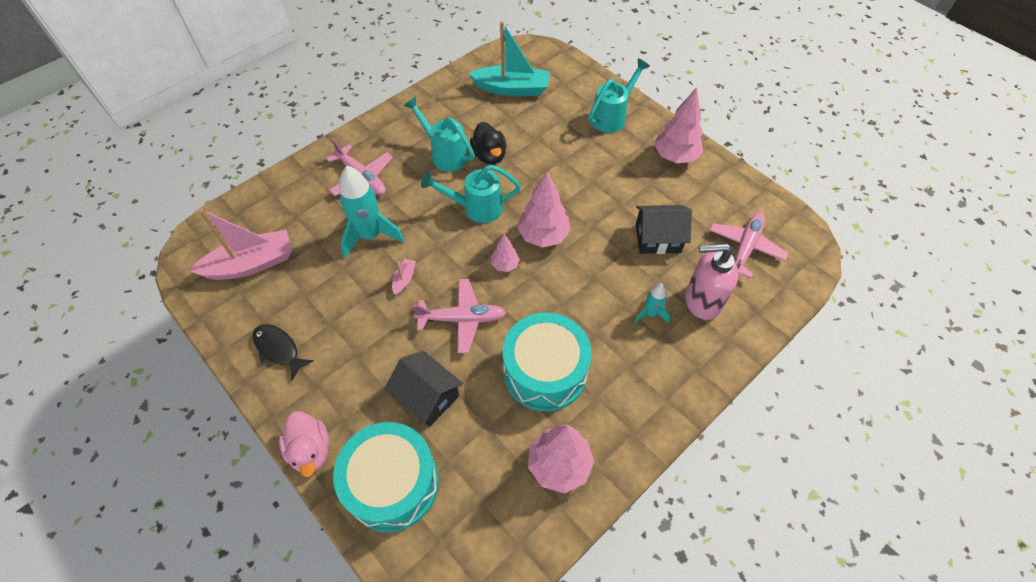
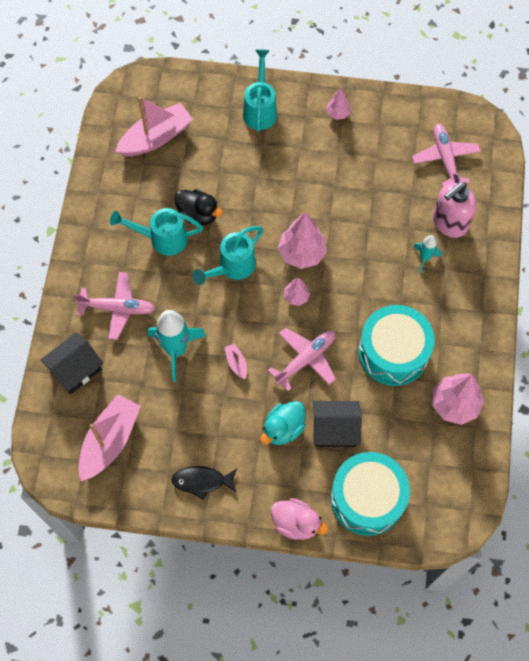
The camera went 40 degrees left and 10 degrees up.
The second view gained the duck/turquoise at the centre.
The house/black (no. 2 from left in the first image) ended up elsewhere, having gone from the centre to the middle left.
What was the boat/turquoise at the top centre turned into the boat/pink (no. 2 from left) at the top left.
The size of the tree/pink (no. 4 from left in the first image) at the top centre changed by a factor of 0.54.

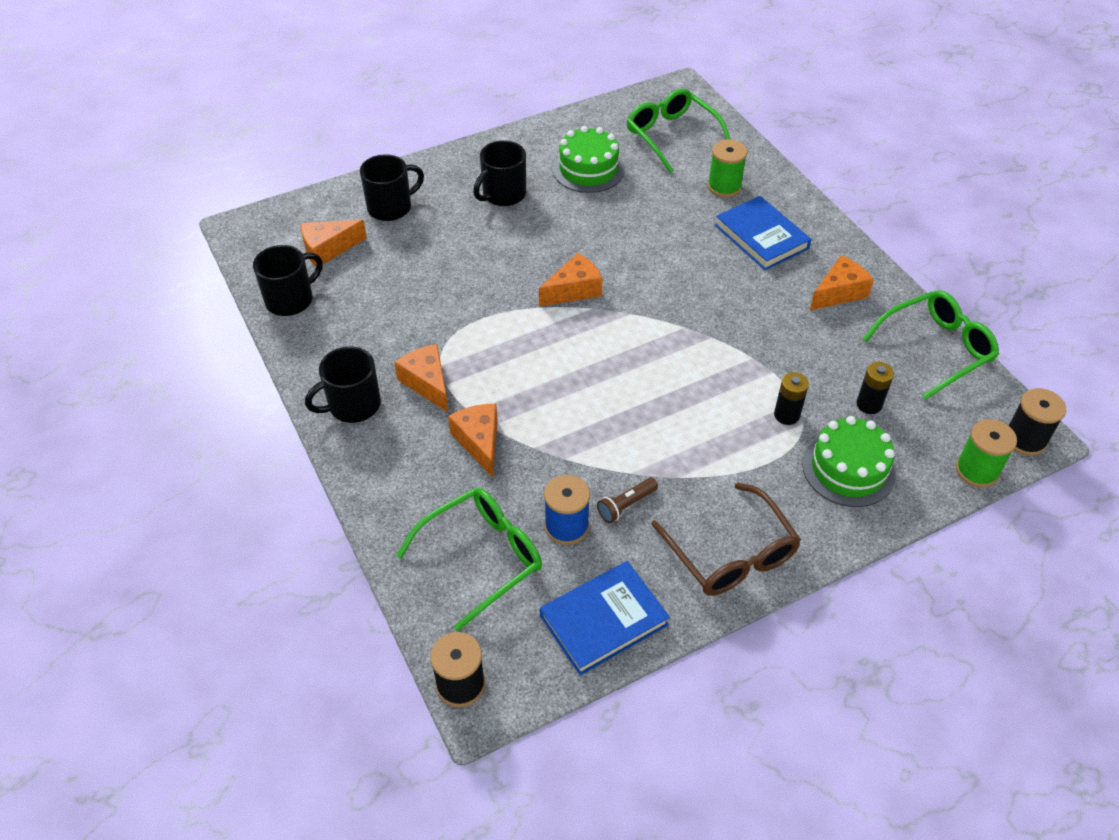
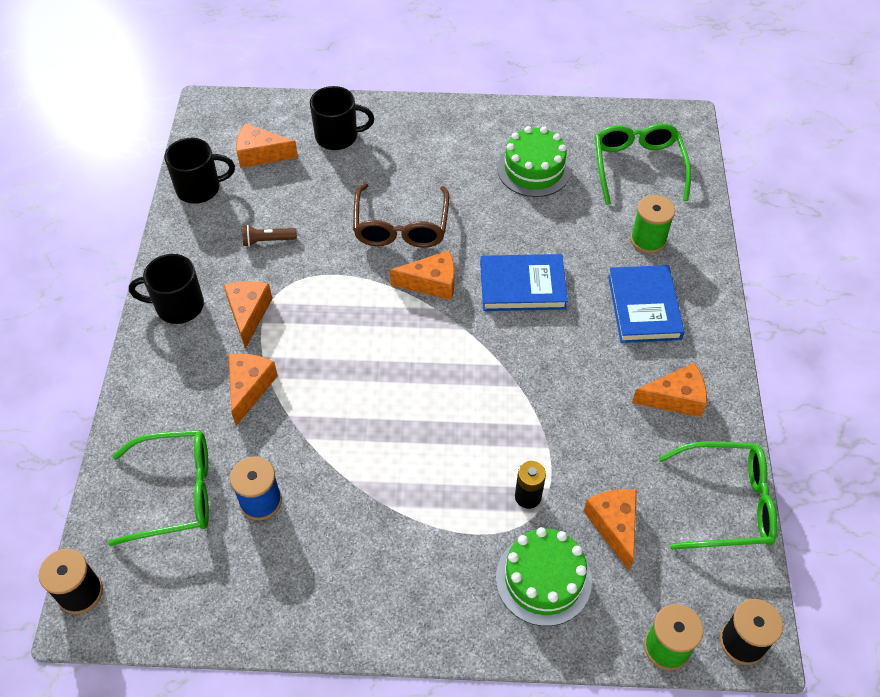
The camera went 30 degrees right and 5 degrees up.
The second view lost the mug/black (no. 4 from left) at the top centre.
The book/blue (no. 1 from left) ended up elsewhere, having gone from the bottom centre to the centre.
The flashlight/brown ended up elsewhere, having gone from the centre to the middle left.
The glasses/brown ended up elsewhere, having gone from the centre to the top centre.
Where the battery/black (no. 2 from left) stood at the middle right, the cheese/orange (no. 5 from left) came to stand at the bottom right.

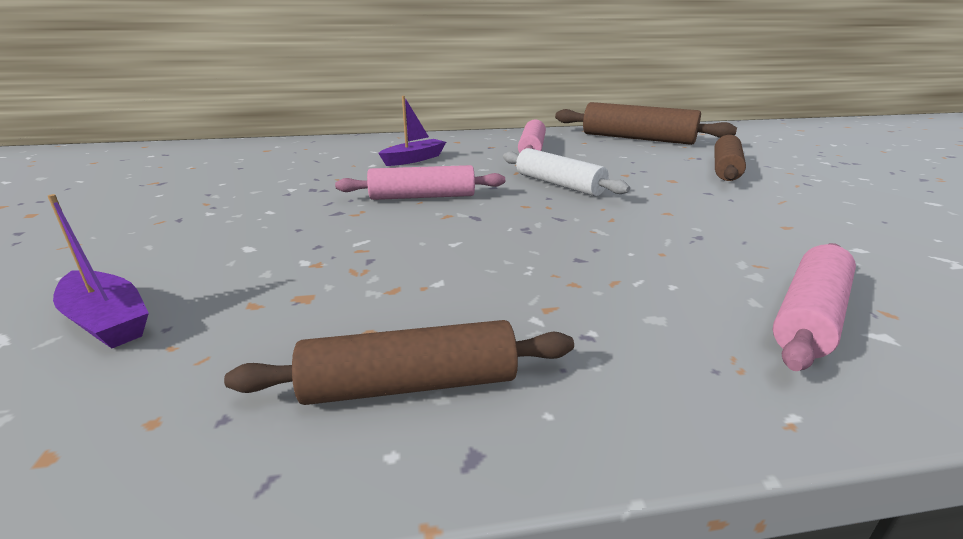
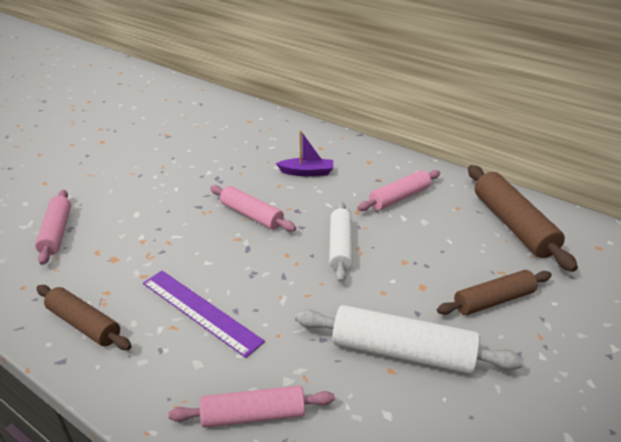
The camera went 45 degrees right and 10 degrees up.
The second view gained the ruler/purple at the bottom left.
The second view gained the rolling pin/white (no. 2 from left) at the bottom centre.
Where the boat/purple (no. 1 from left) stood at the middle left, the rolling pin/pink (no. 1 from left) came to stand at the middle left.

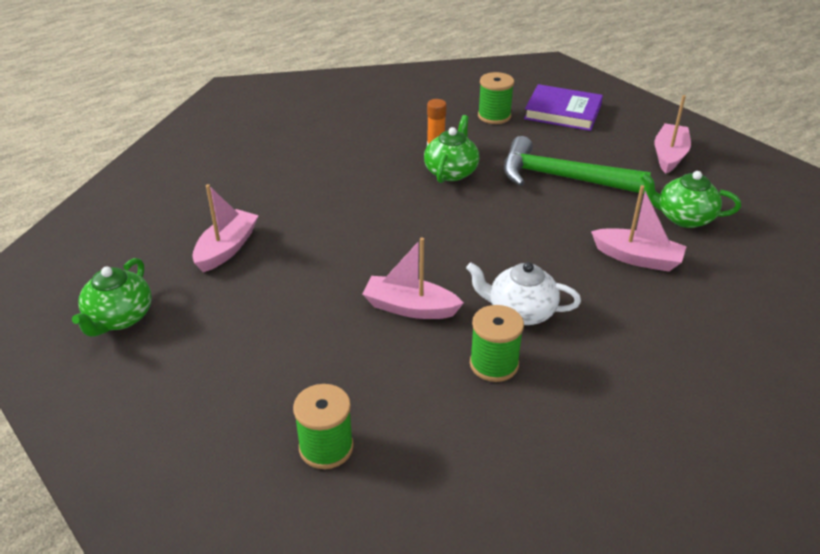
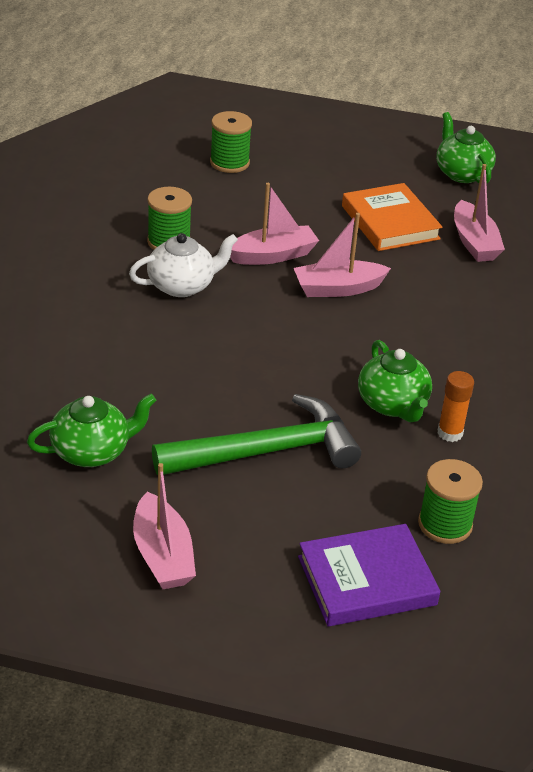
The camera went 140 degrees right and 0 degrees up.
The second view gained the book/orange at the top right.
The boat/pink (no. 3 from left) ended up elsewhere, having gone from the middle right to the top centre.

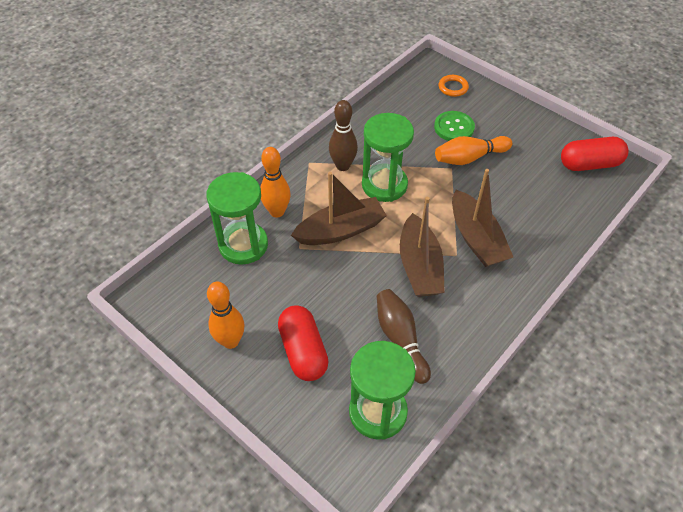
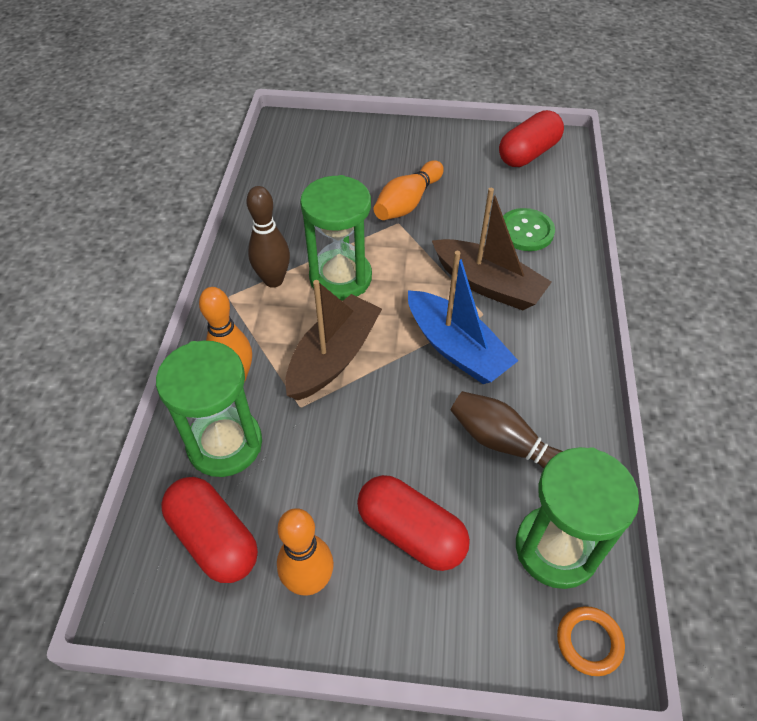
The camera went 35 degrees left and 0 degrees up.
The second view gained the capsule/red (no. 1 from left) at the bottom left.
The button/green ended up elsewhere, having gone from the top centre to the top right.
The ring/orange ended up elsewhere, having gone from the top centre to the bottom right.
What was the boat/brown (no. 2 from left) at the centre turned into the boat/blue at the centre.

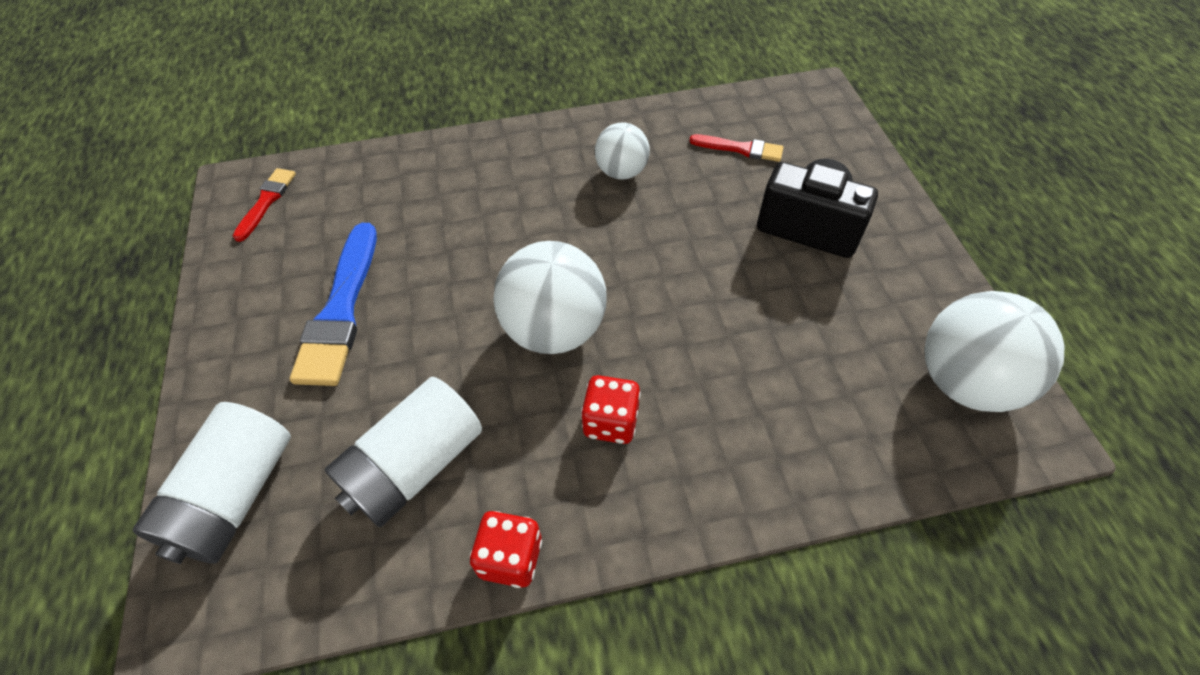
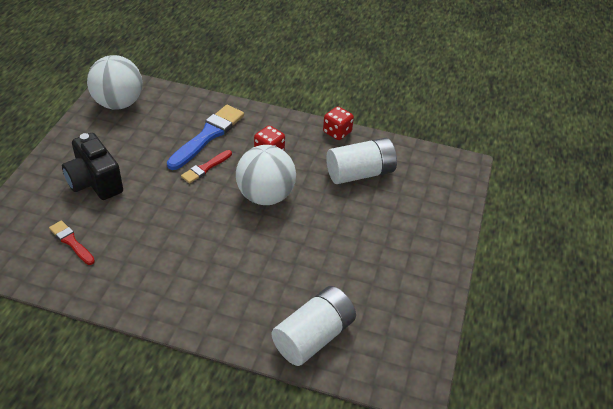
The camera went 155 degrees left and 10 degrees down.
The second view lost the ball/white (no. 2 from left) at the top centre.
The battery/white (no. 1 from left) ended up elsewhere, having gone from the bottom left to the bottom centre.
The brush/red (no. 1 from left in the first image) ended up elsewhere, having gone from the top left to the centre.
The brush/blue ended up elsewhere, having gone from the middle left to the centre.

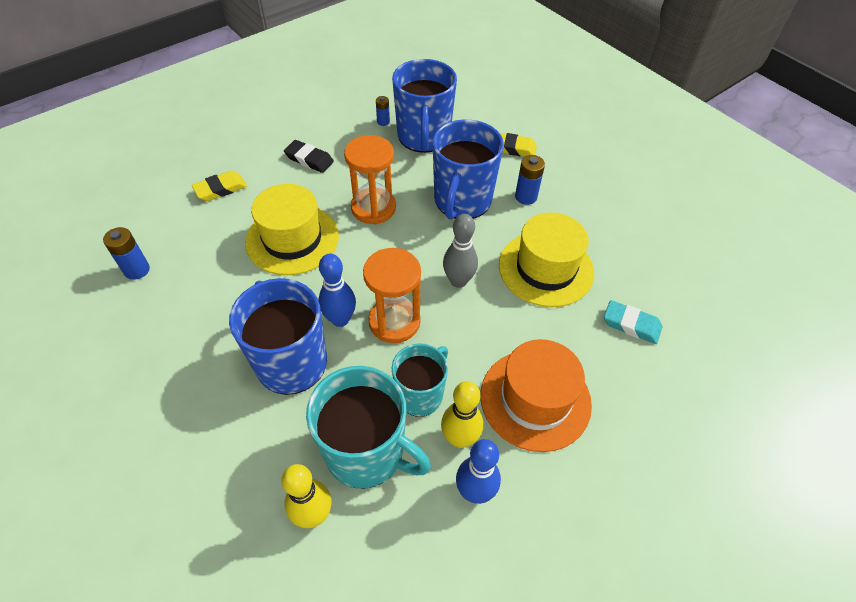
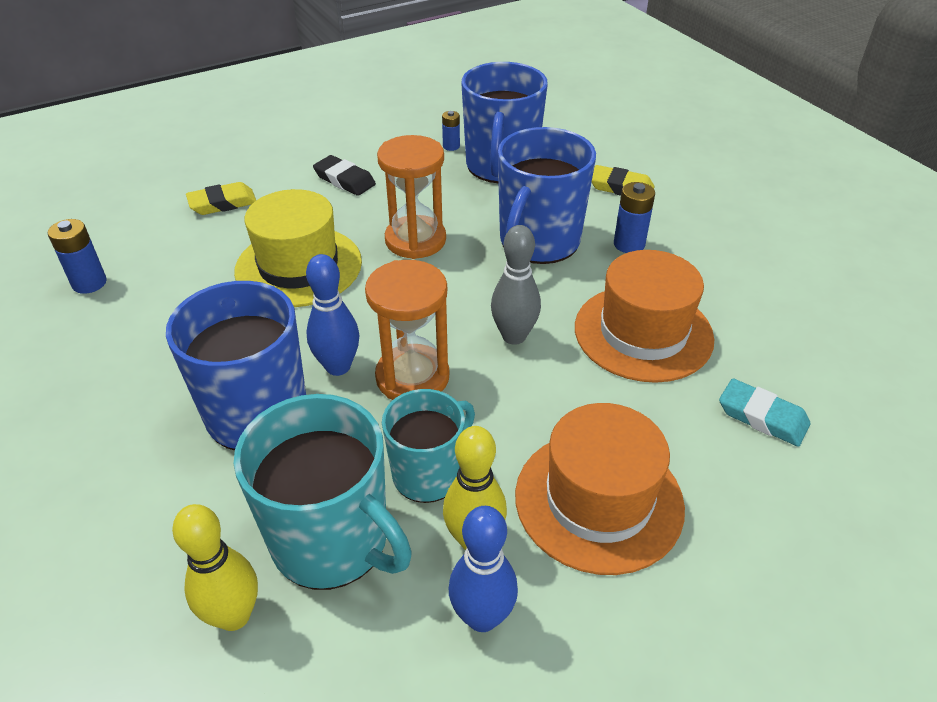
The camera went 10 degrees right and 10 degrees down.
What was the hat/yellow (no. 2 from left) at the centre turned into the hat/orange (no. 2 from left) at the middle right.

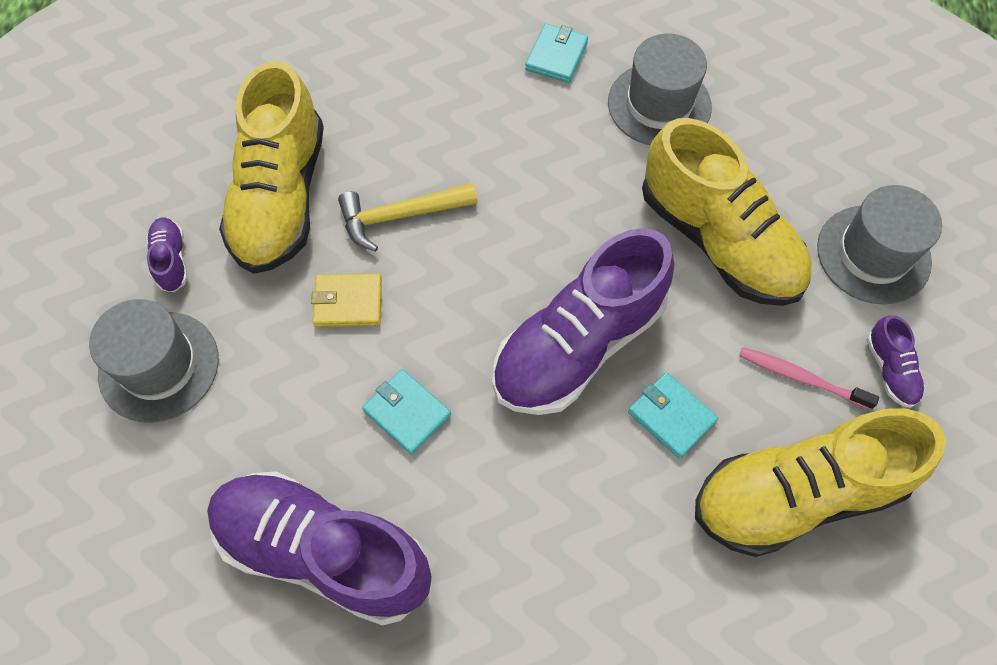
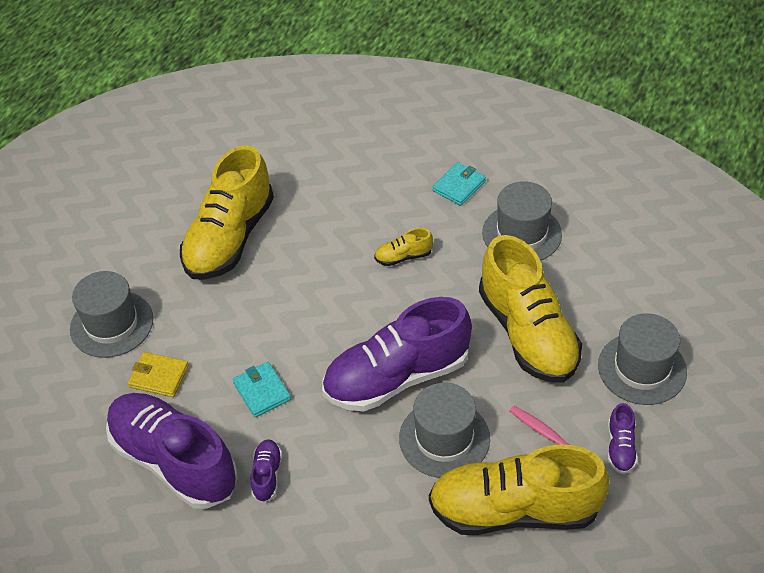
The camera went 20 degrees right and 15 degrees down.
The second view lost the hammer/yellow at the top centre.
The second view gained the shoe/yellow (no. 2 from left) at the centre.
The shoe/purple (no. 1 from left in the first image) ended up elsewhere, having gone from the middle left to the bottom centre.
The wallet/yellow ended up elsewhere, having gone from the centre to the middle left.
Where the wallet/turquoise (no. 3 from left) stood at the middle right, the hat/grey (no. 2 from left) came to stand at the bottom centre.

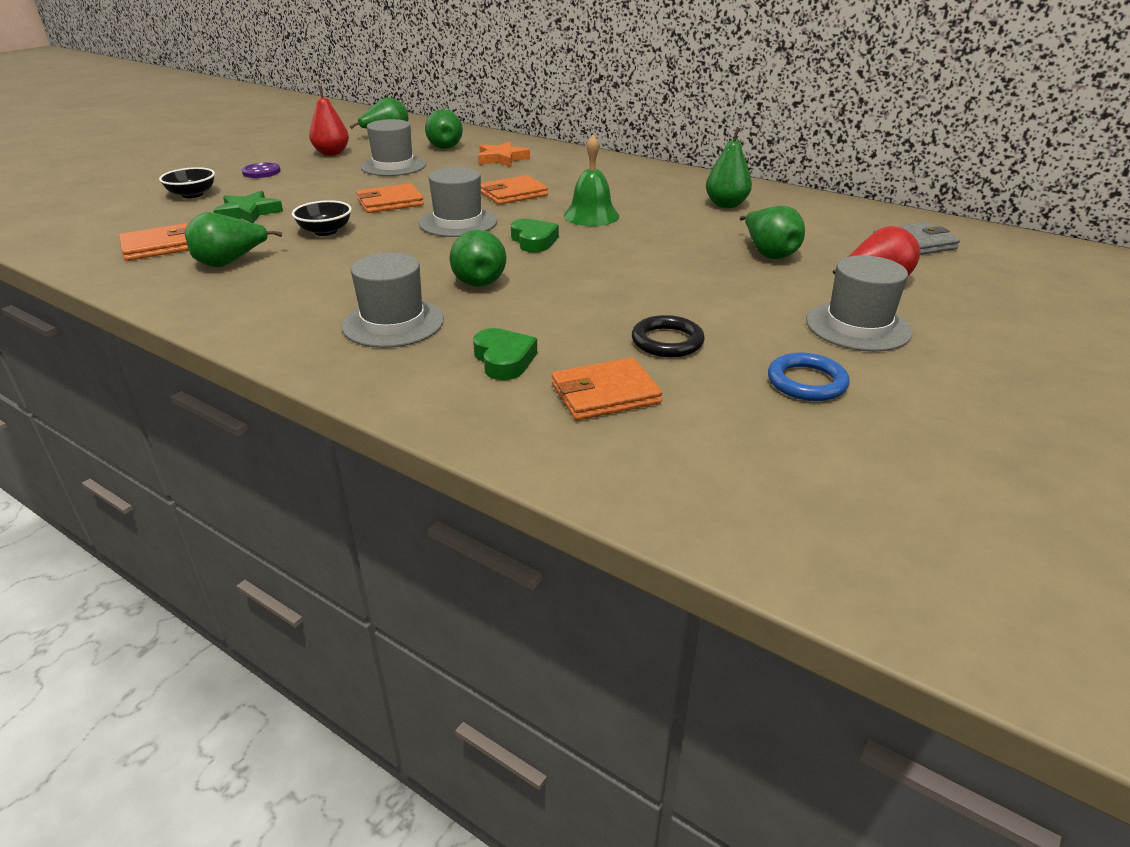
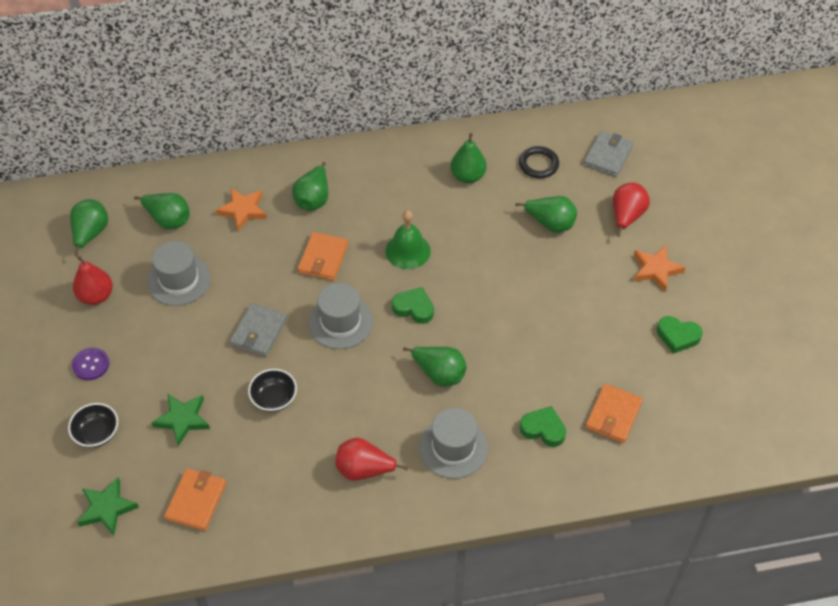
The camera went 45 degrees left and 20 degrees up.
The second view gained the star/green (no. 1 from left) at the bottom left.
The second view gained the pear/red (no. 2 from left) at the bottom centre.
The pear/green (no. 1 from left in the first image) ended up elsewhere, having gone from the top left to the top centre.
The ring/black ended up elsewhere, having gone from the centre to the top centre.
Where the ring/blue stood at the middle right, the heart/green (no. 3 from left) came to stand at the middle right.
Where the hat/grey (no. 4 from left) stood at the middle right, the star/orange (no. 2 from left) came to stand at the middle right.
What was the wallet/orange (no. 2 from left) at the top centre turned into the wallet/grey (no. 1 from left) at the middle left.

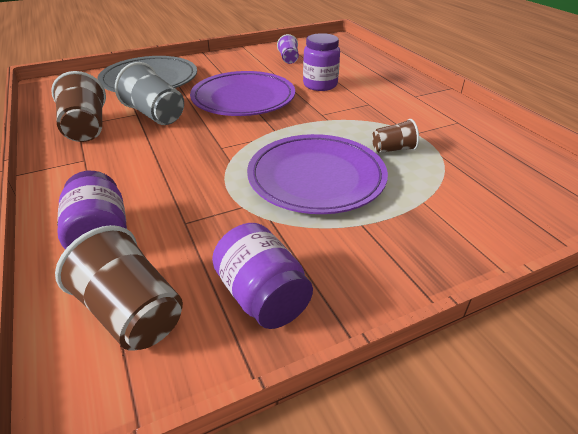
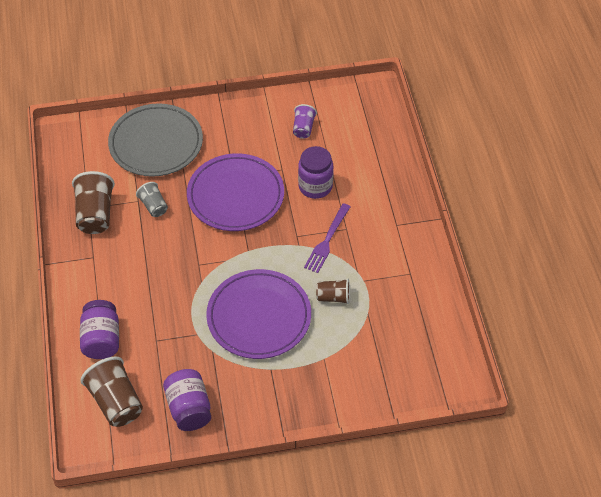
The camera went 15 degrees right and 15 degrees up.
The second view gained the fork/purple at the centre.
The size of the cup/grey at the top left changed by a factor of 0.58.

